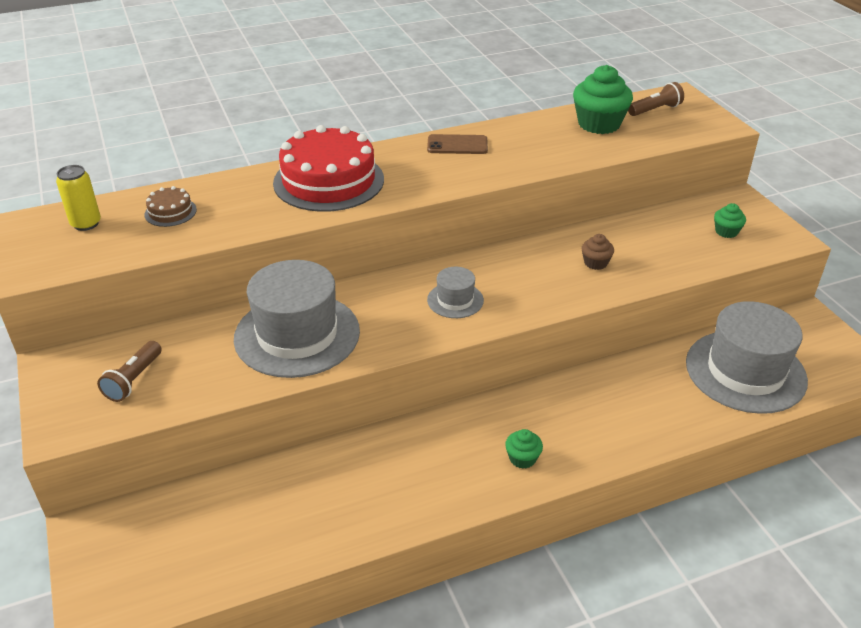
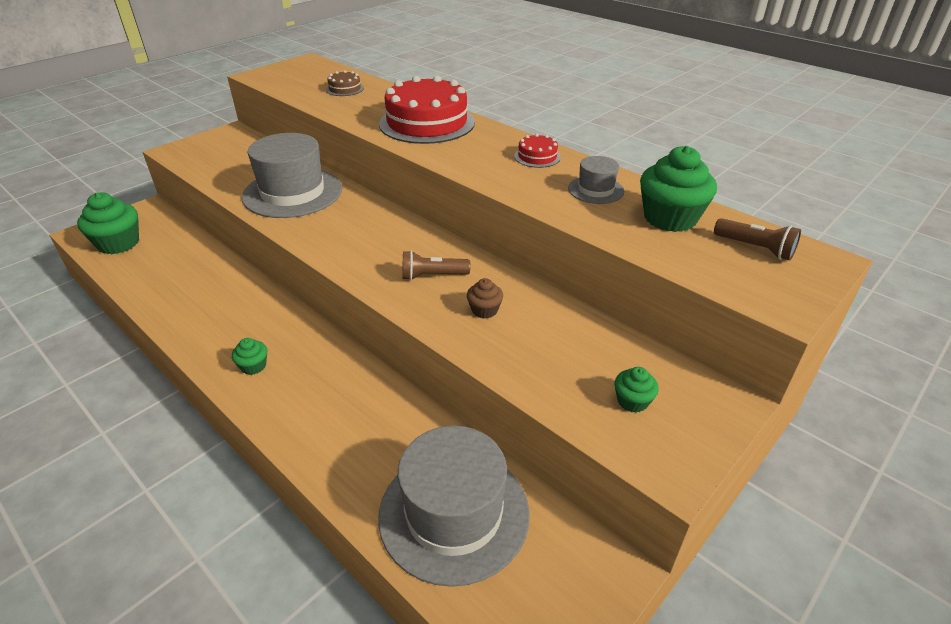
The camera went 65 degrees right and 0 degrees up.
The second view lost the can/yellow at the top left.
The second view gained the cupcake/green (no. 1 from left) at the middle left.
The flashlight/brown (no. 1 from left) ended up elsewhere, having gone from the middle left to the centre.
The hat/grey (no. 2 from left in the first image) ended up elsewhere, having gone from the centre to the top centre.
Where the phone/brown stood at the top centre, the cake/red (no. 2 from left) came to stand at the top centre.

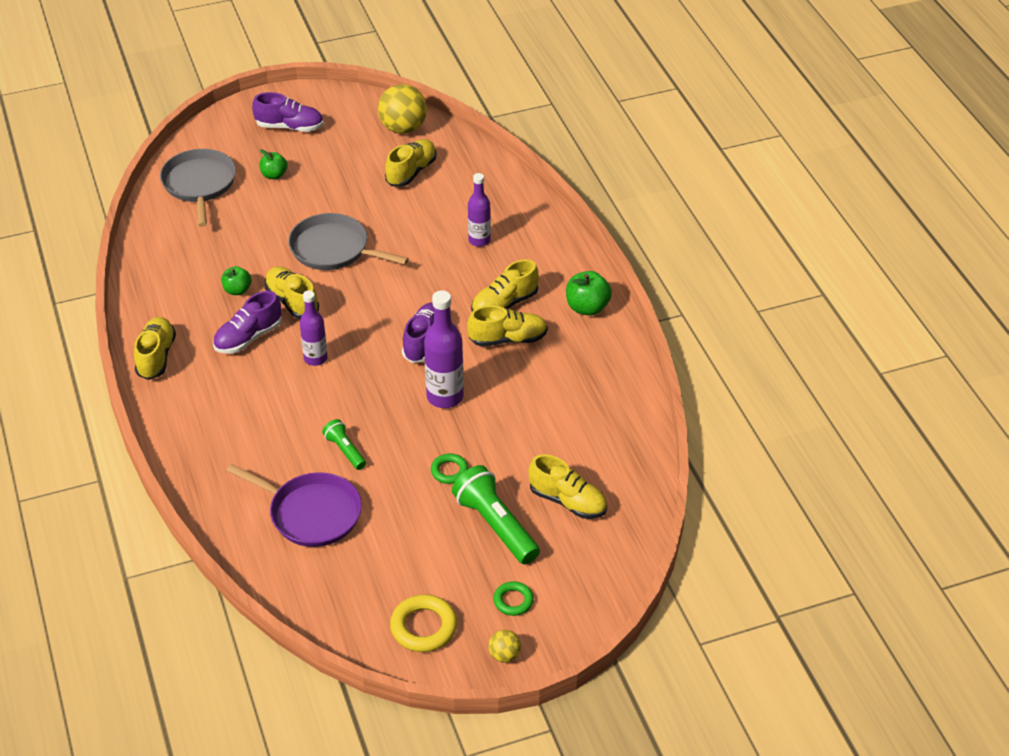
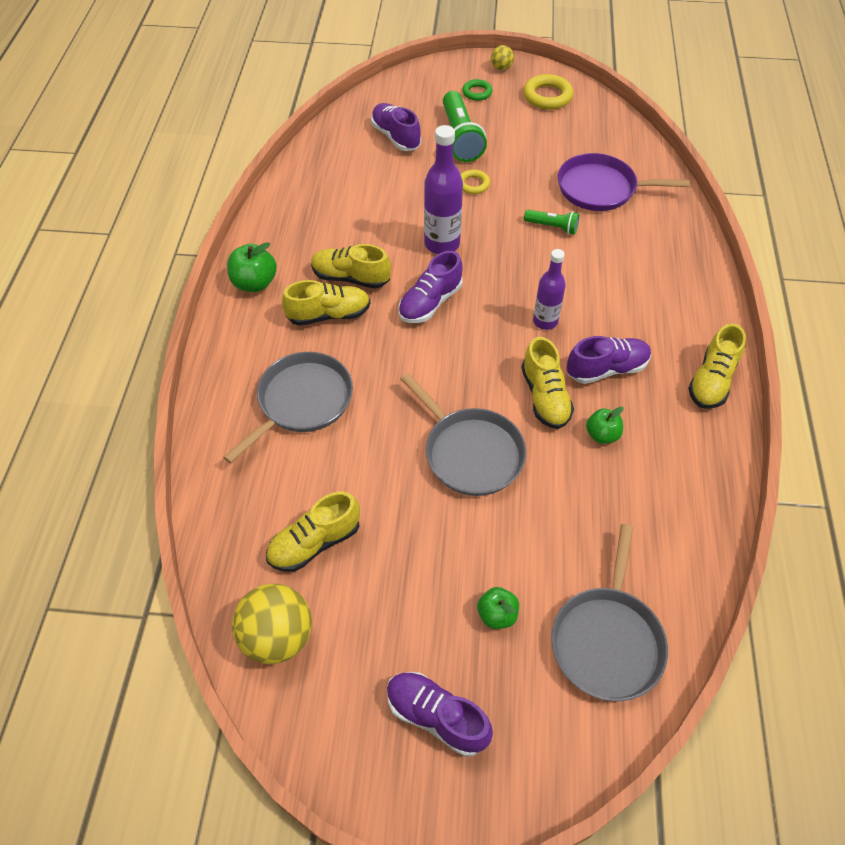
The camera went 155 degrees left and 10 degrees up.
Where the bottle/purple (no. 3 from left) stood at the top centre, the pan/grey (no. 1 from left) came to stand at the centre.
What was the ring/green (no. 1 from left) at the centre turned into the ring/yellow (no. 1 from left) at the top centre.
What was the shoe/yellow (no. 6 from left) at the centre turned into the shoe/purple (no. 1 from left) at the top centre.
The pan/purple at the bottom left ended up facing another way, 45 degrees counterclockwise from before.
The flashlight/green (no. 1 from left in the first image) at the centre ended up facing another way, 60 degrees counterclockwise from before.

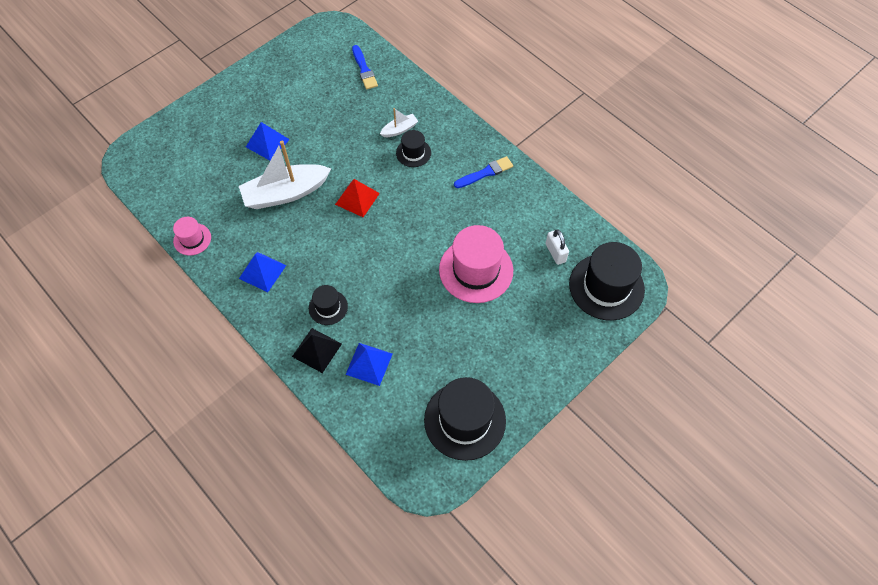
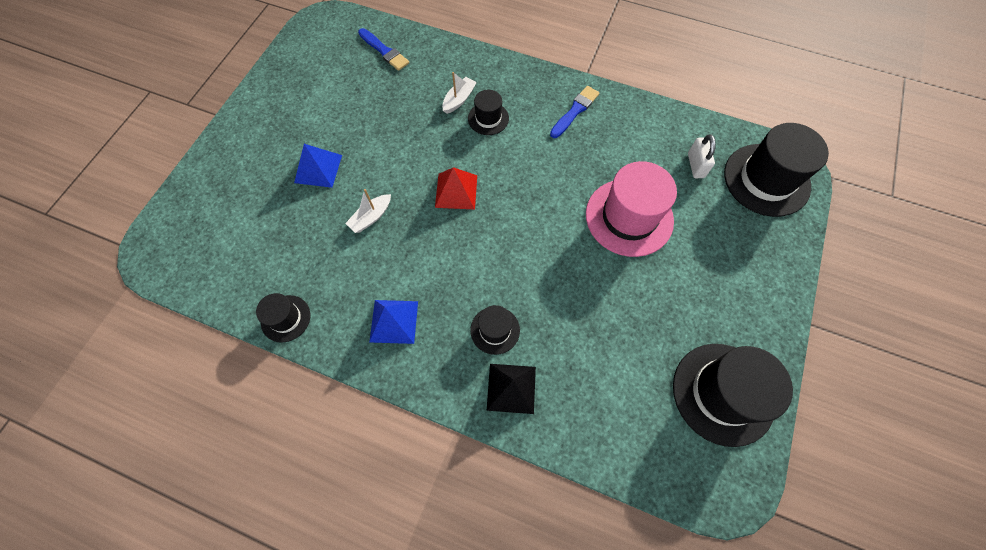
The camera went 25 degrees left and 5 degrees up.
The second view lost the pyramid/blue (no. 3 from left) at the centre.
What was the hat/pink (no. 1 from left) at the middle left turned into the hat/black (no. 1 from left) at the middle left.
The padlock/white at the centre ended up facing another way, 45 degrees clockwise from before.
The size of the boat/white (no. 1 from left) at the top left changed by a factor of 0.47.

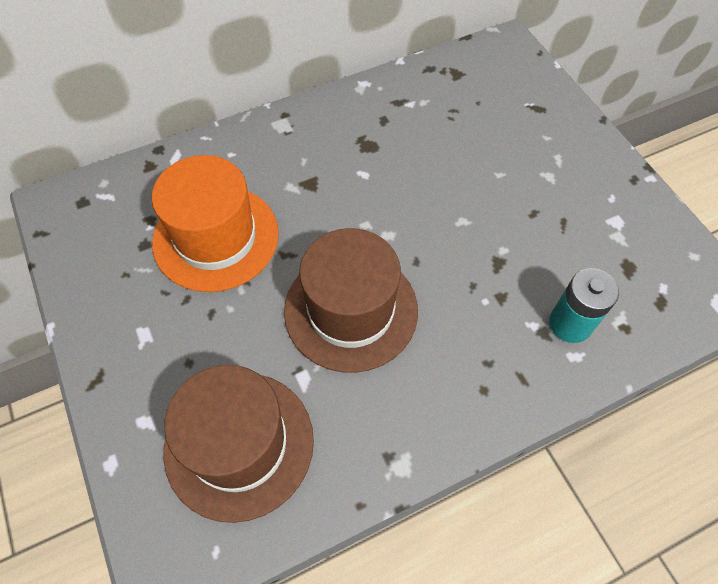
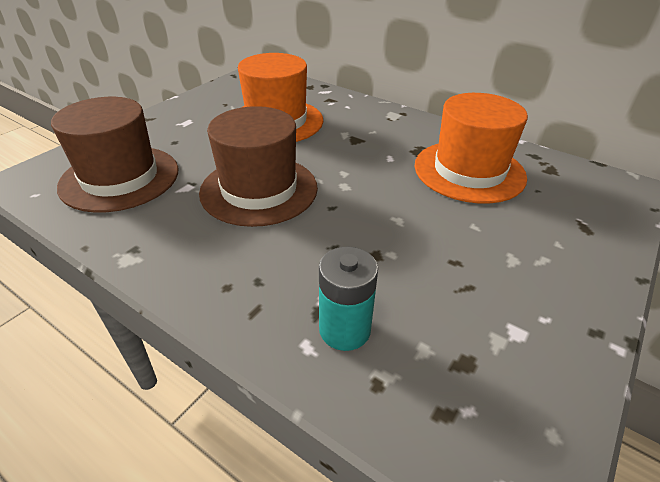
The camera went 60 degrees right and 20 degrees down.
The second view gained the hat/orange (no. 2 from left) at the top right.

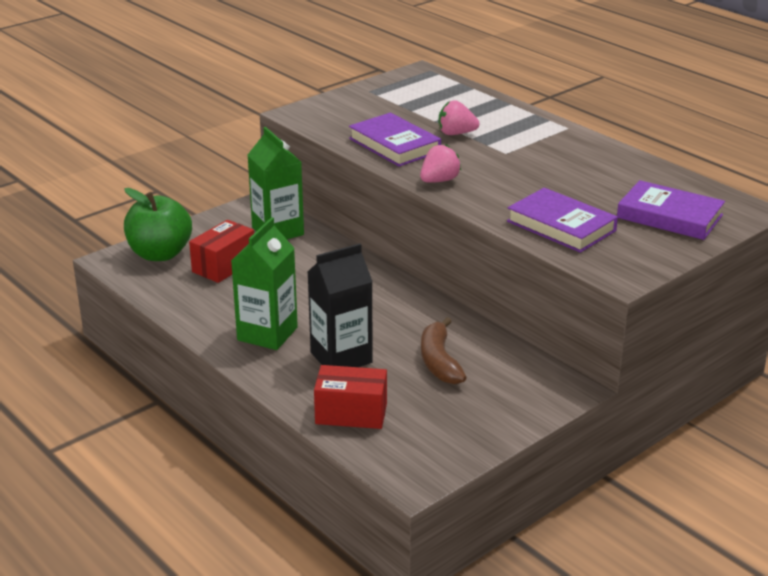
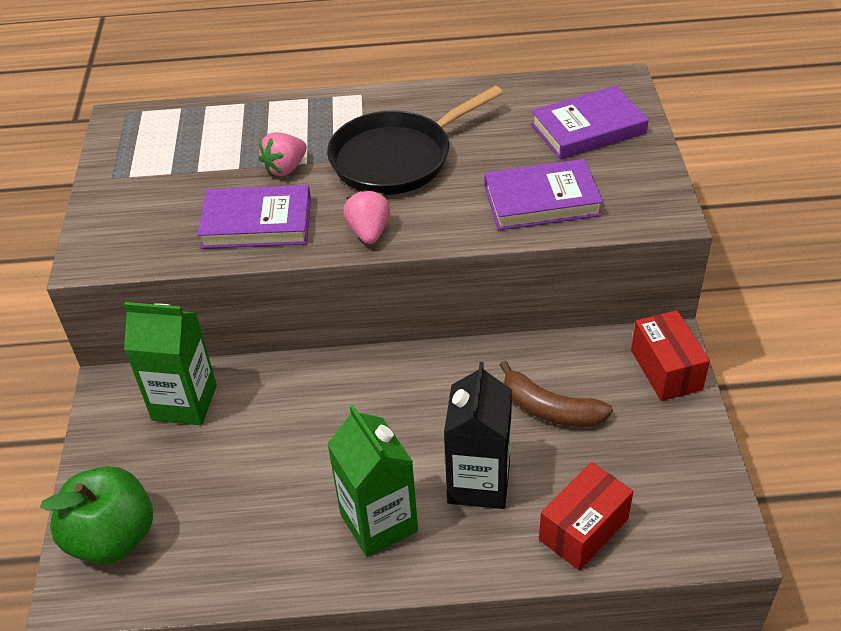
The camera went 50 degrees left and 15 degrees up.
The second view gained the pan/black at the top centre.
The box/red (no. 1 from left in the first image) ended up elsewhere, having gone from the middle left to the middle right.

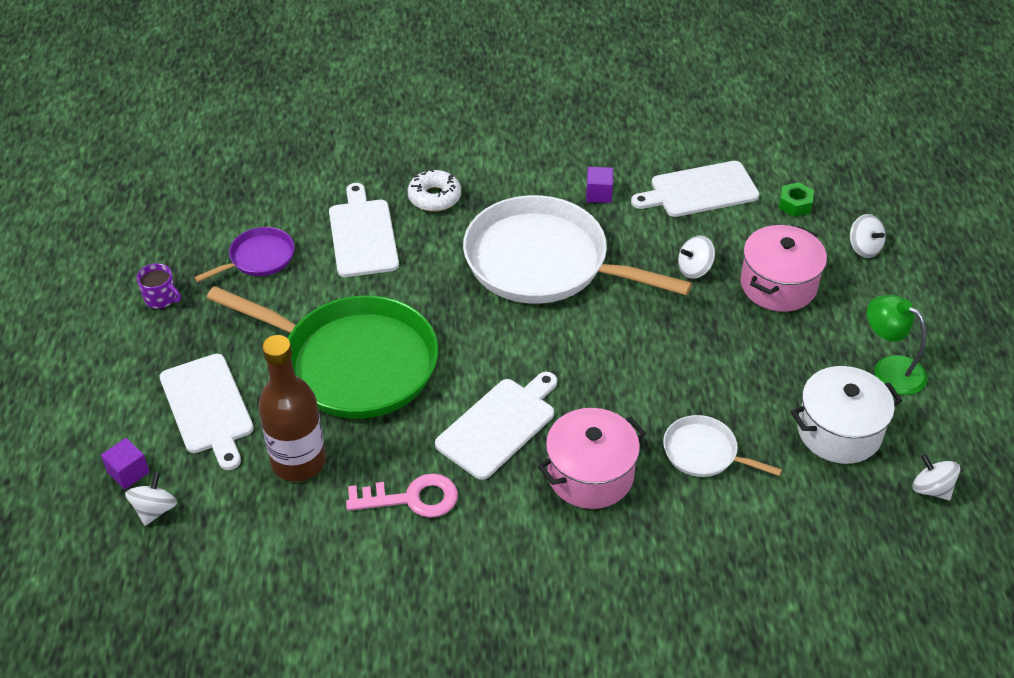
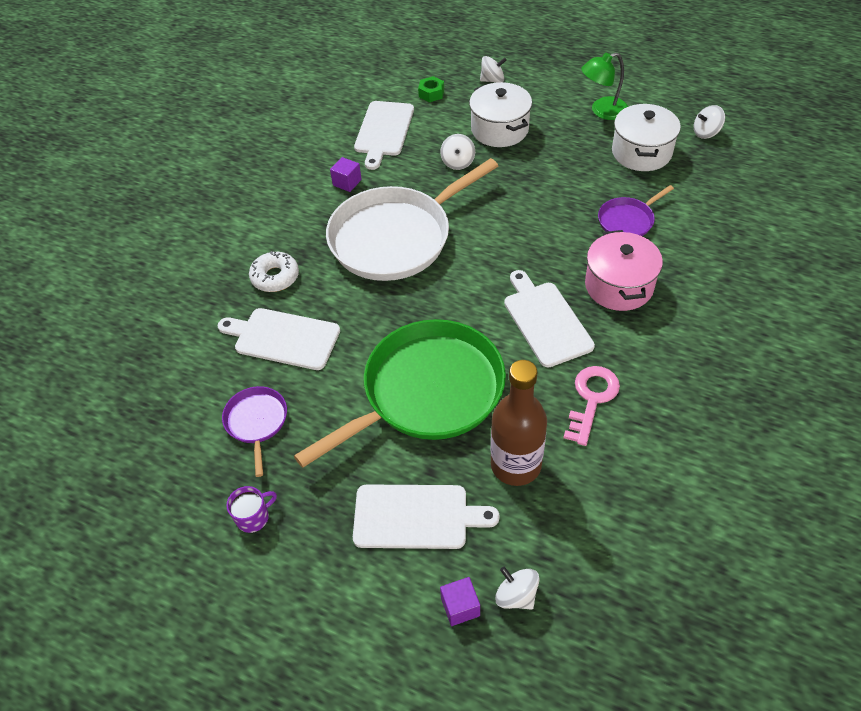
The camera went 60 degrees left and 5 degrees up.
What was the pan/white (no. 2 from left) at the middle right turned into the pan/purple (no. 2 from left) at the top right.
What was the pot/pink (no. 2 from left) at the middle right turned into the pot/white (no. 1 from left) at the top centre.

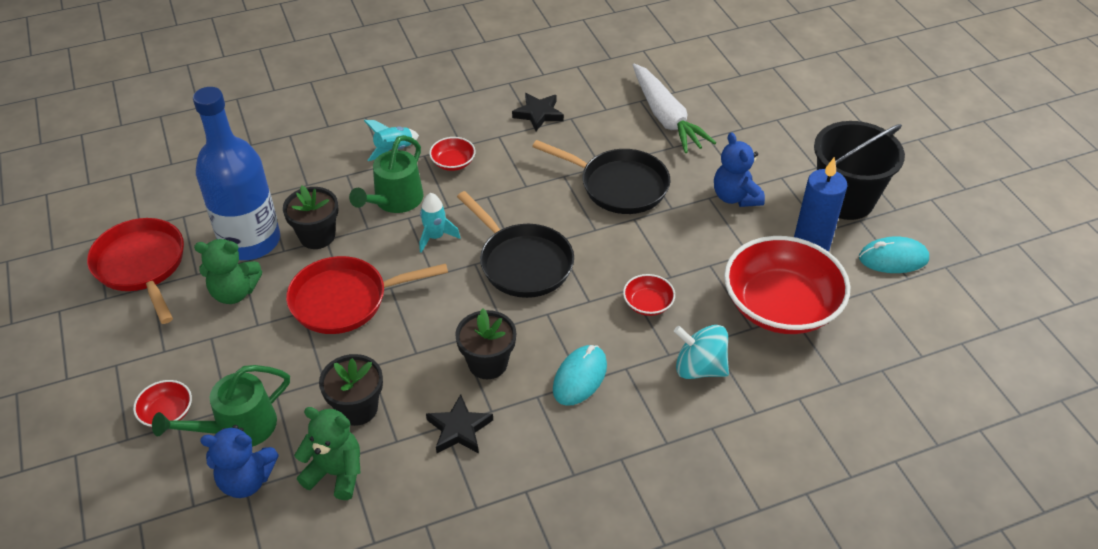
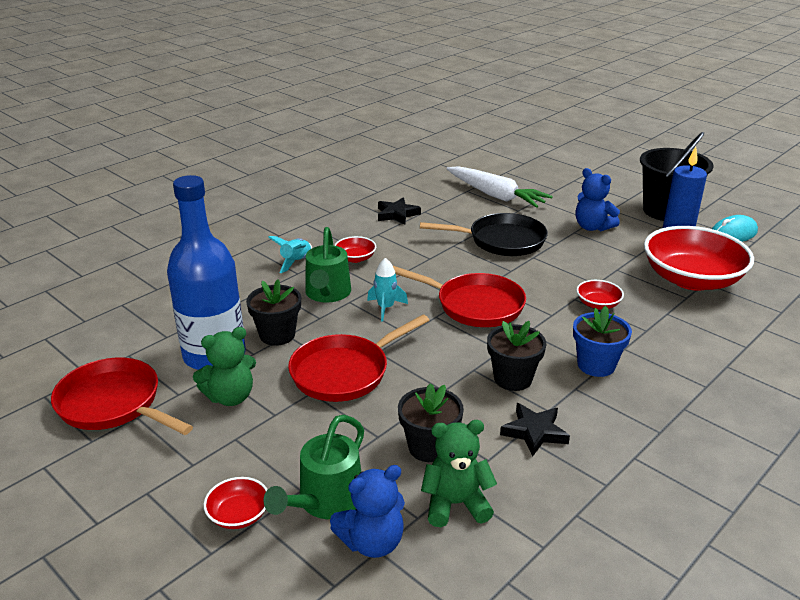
The camera went 25 degrees left and 15 degrees down.
The second view lost the spinning top/turquoise at the centre.
Where the mouse/turquoise (no. 1 from left) stood at the bottom centre, the flower pot/blue came to stand at the middle right.
What was the pan/black (no. 1 from left) at the centre turned into the pan/red (no. 3 from left) at the centre.

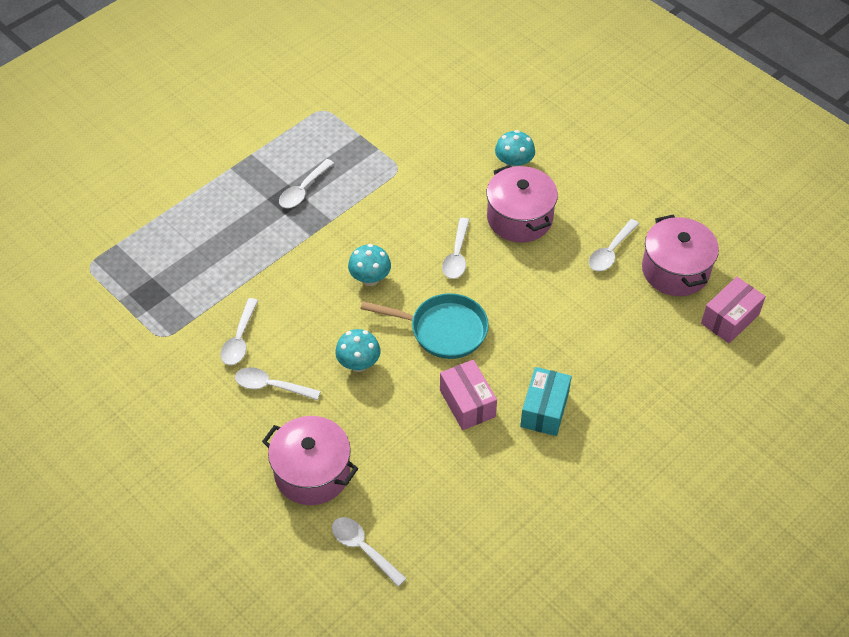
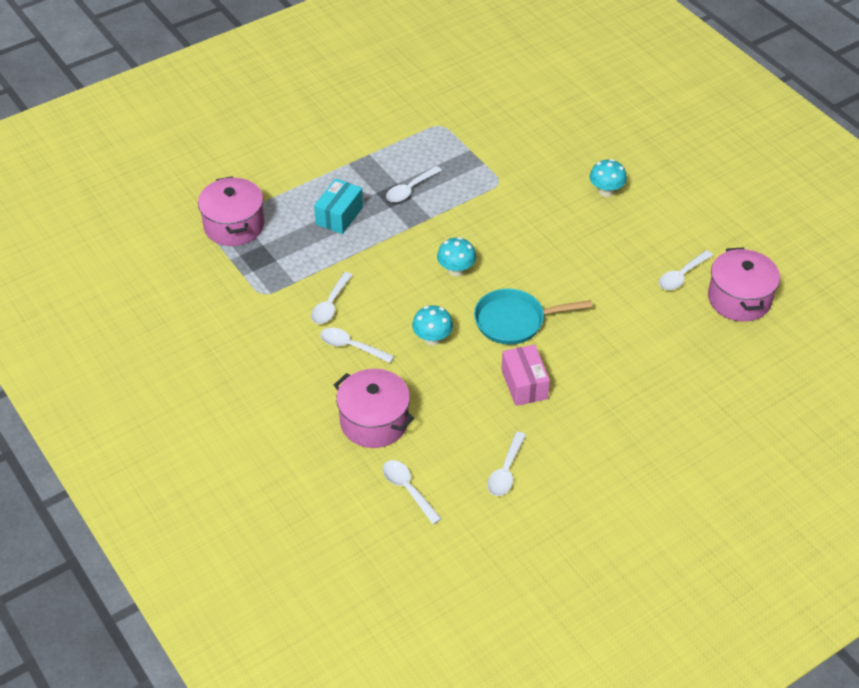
The camera went 10 degrees right and 5 degrees down.
The second view lost the box/pink (no. 2 from left) at the middle right.
The spoon/white (no. 5 from left) ended up elsewhere, having gone from the centre to the bottom centre.
The pot/pink (no. 2 from left in the first image) ended up elsewhere, having gone from the top centre to the top left.
The box/turquoise ended up elsewhere, having gone from the centre to the top centre.
The pan/turquoise at the centre ended up facing another way, 150 degrees clockwise from before.

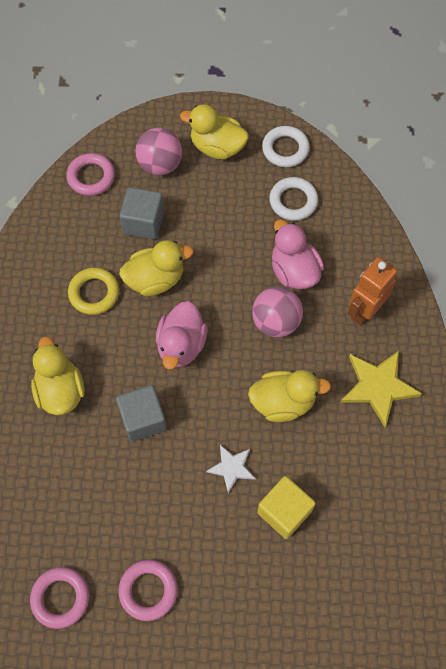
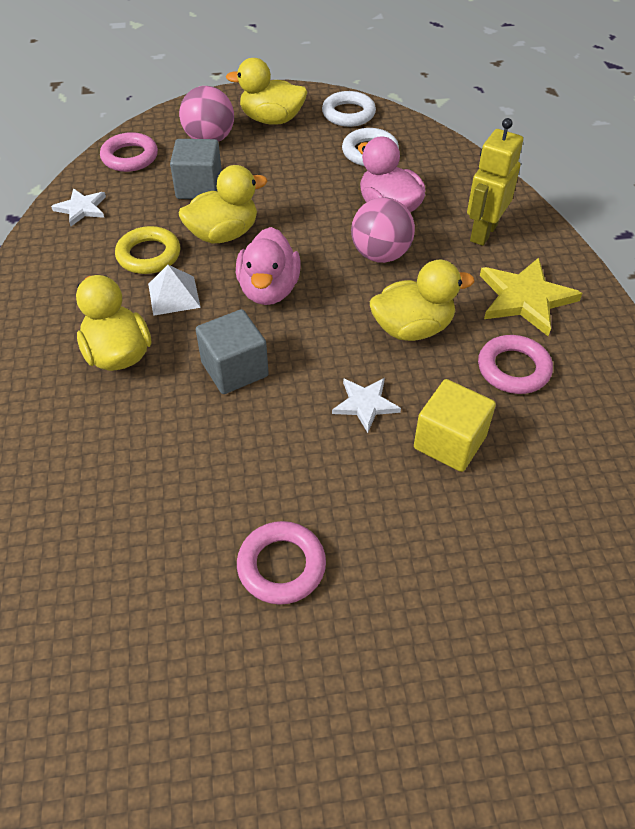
The camera went 10 degrees left and 15 degrees down.
The second view gained the star/white (no. 1 from left) at the top left.
The second view gained the pyramid/white at the middle left.
The ring/pink (no. 1 from left in the first image) ended up elsewhere, having gone from the bottom left to the middle right.
What was the robot/orange at the middle right turned into the robot/yellow at the top right.

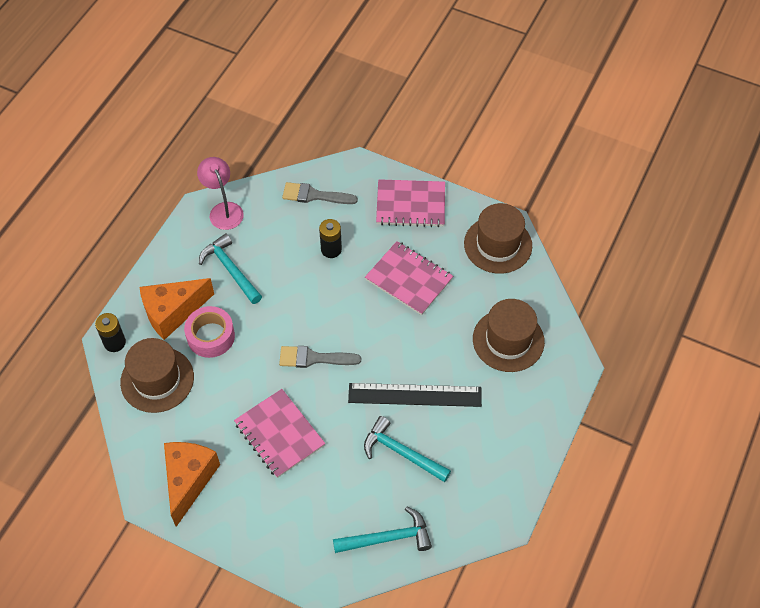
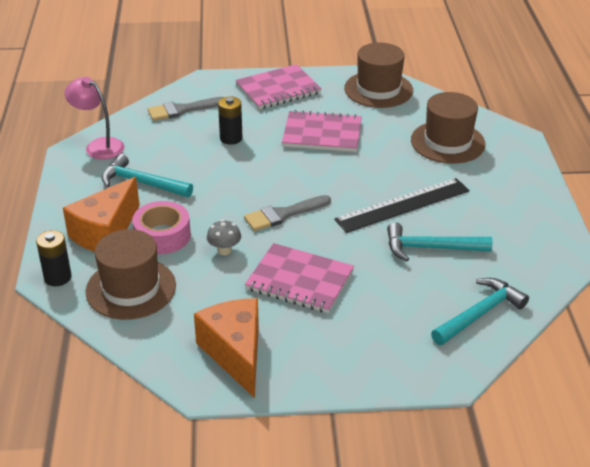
The camera went 30 degrees left and 20 degrees down.
The second view gained the mushroom/grey at the centre.

